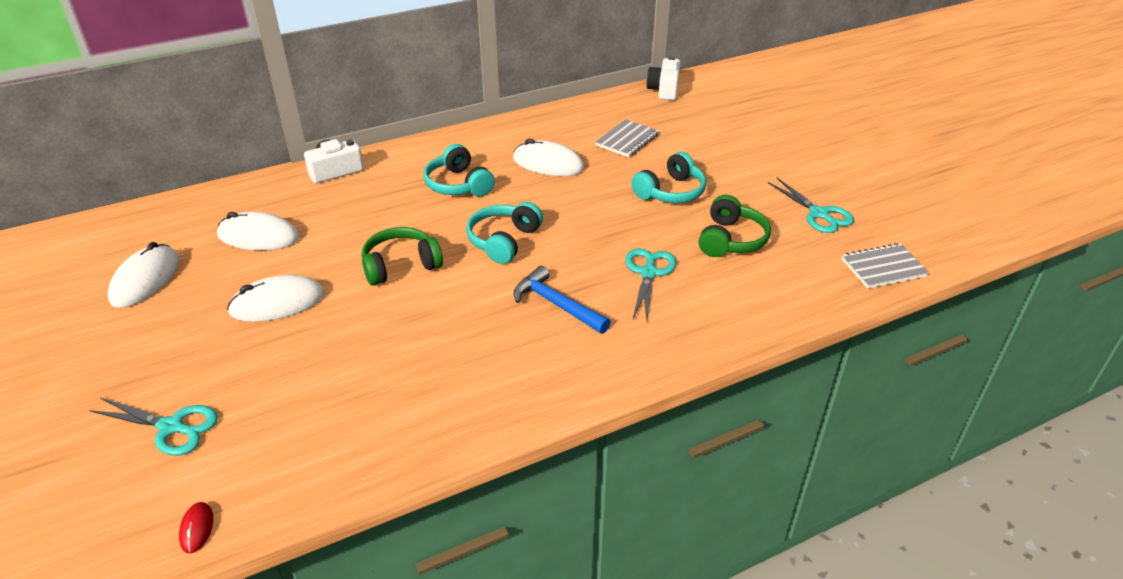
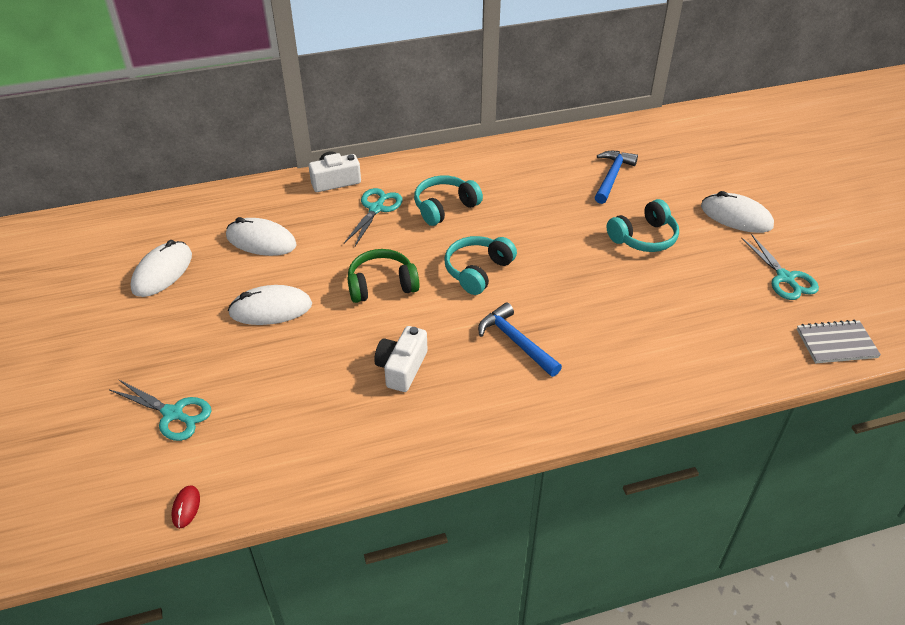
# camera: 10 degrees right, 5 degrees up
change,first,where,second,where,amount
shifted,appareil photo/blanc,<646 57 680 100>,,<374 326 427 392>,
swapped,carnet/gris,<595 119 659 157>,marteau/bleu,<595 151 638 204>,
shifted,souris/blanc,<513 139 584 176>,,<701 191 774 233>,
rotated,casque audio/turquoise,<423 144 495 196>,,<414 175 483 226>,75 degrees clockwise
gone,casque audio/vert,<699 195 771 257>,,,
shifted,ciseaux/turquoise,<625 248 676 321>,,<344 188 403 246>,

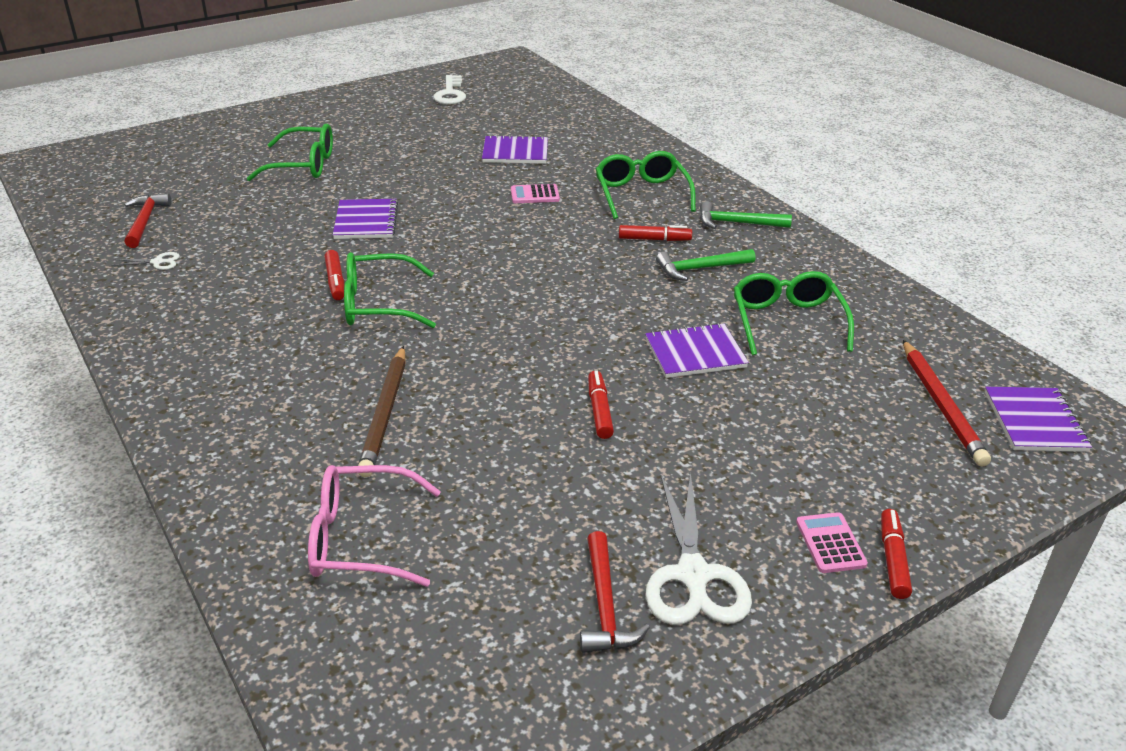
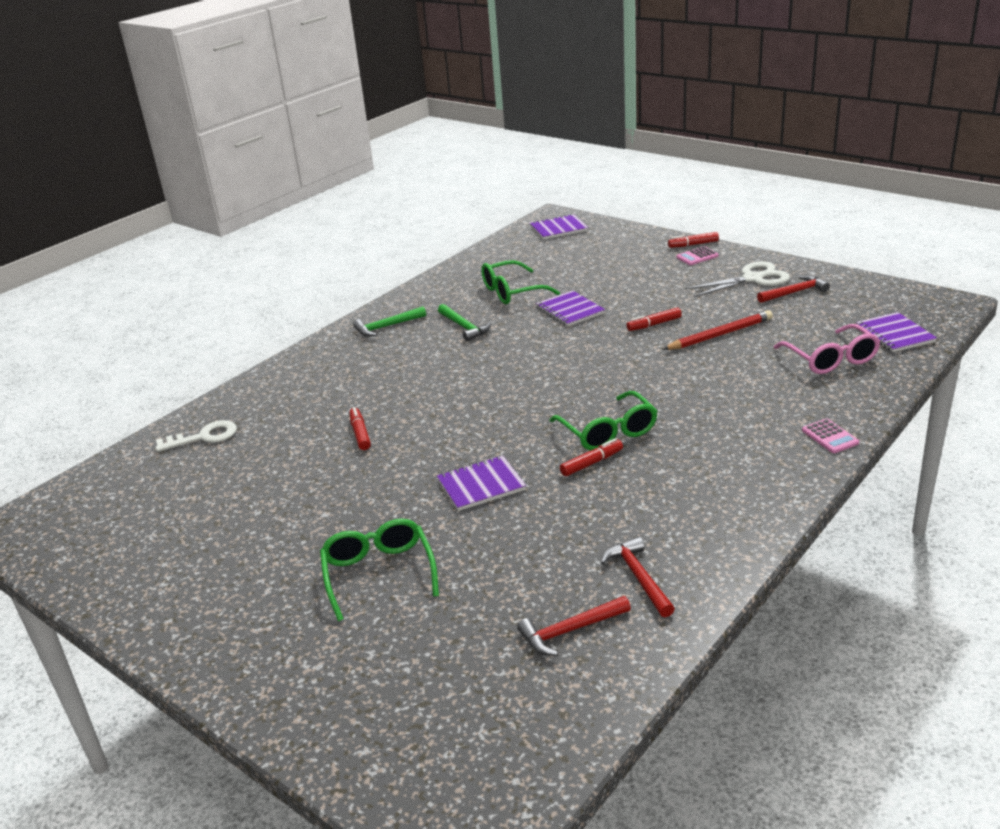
# camera: 105 degrees left, 5 degrees down
change,first,where,second,where,amount
shifted,clé/blanc,<434 75 466 104>,,<156 420 237 452>,
shifted,carnet/violet,<482 135 548 164>,,<856 312 937 352>,
gone,lunettes/vert,<596 151 696 219>,,,
shifted,calculatrice/rose,<511 184 560 203>,,<802 419 859 453>,
rotated,marteau/vert,<700 201 792 229>,,<353 306 426 337>,75 degrees clockwise
shifted,feutre/rouge,<619 225 692 241>,,<349 407 371 450>,
swapped,ciseaux/blanc,<111 252 180 270>,marteau/rouge,<601 537 675 617>,
shifted,crayon/rouge,<903 340 991 467>,,<663 310 773 350>,
gone,crayon/marron,<358 346 406 477>,,,

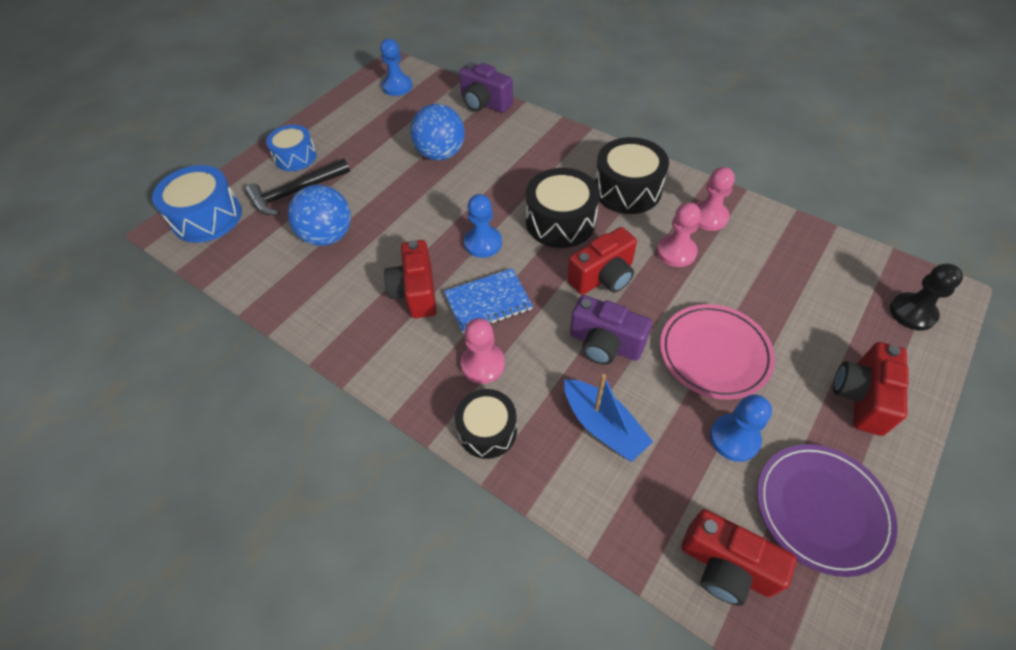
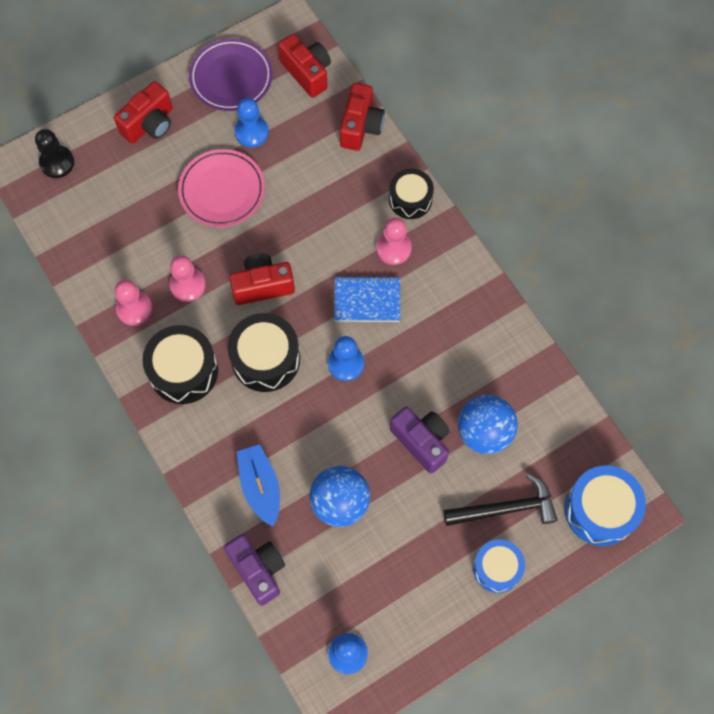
# camera: 160 degrees left, 15 degrees up
change,first,where,second,where,amount
shifted,appareil photo/rouge,<384 240 437 318>,,<340 83 385 151>,
shifted,appareil photo/violet,<570 295 652 365>,,<390 407 450 473>,
shifted,bateau/bleu,<564 374 653 462>,,<237 444 280 526>,

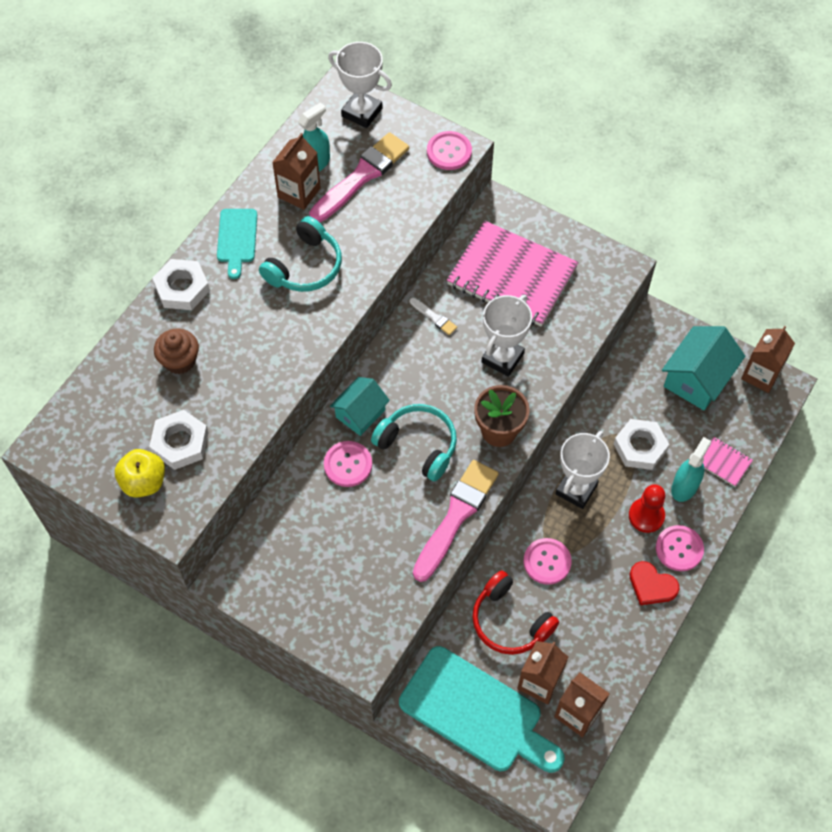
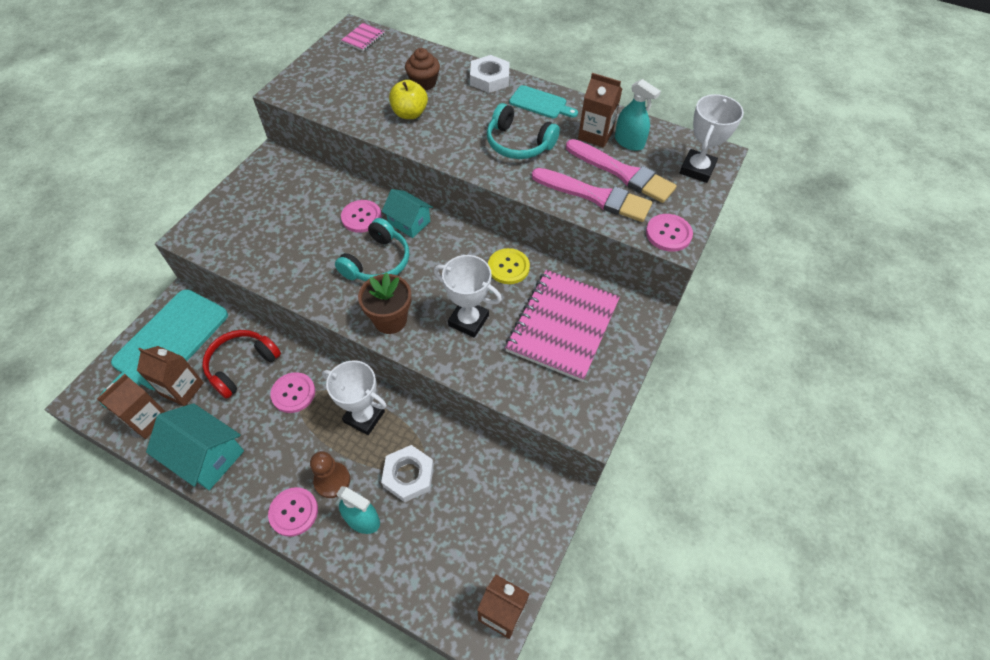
# camera: 85 degrees right, 5 degrees down
change,first,where,second,where,amount
rotated,planche à découper/turquoise,<217 209 257 279>,,<509 85 578 118>,150 degrees counterclockwise
swapped,pinceau/blanc,<410 298 457 335>,bouton/jaune,<488 248 530 284>,
shifted,maison/turquoise,<662 326 745 410>,,<146 403 244 490>,
gone,écrou/blanc,<149 410 208 470>,,,
shifted,carnet/rose,<703 437 753 487>,,<341 23 385 51>,
shifted,pomme/jaune,<115 449 165 498>,,<389 80 428 119>,
shifted,pinceau/rose,<413 460 499 582>,,<532 168 652 222>,
repainted,pion/rouge,<629 484 666 533>,pion/marron,<310 451 350 498>,
gone,cœur/rouge,<629 561 679 605>,,,

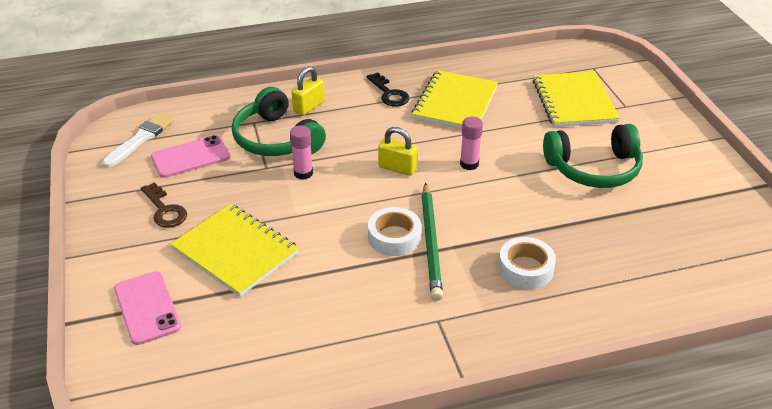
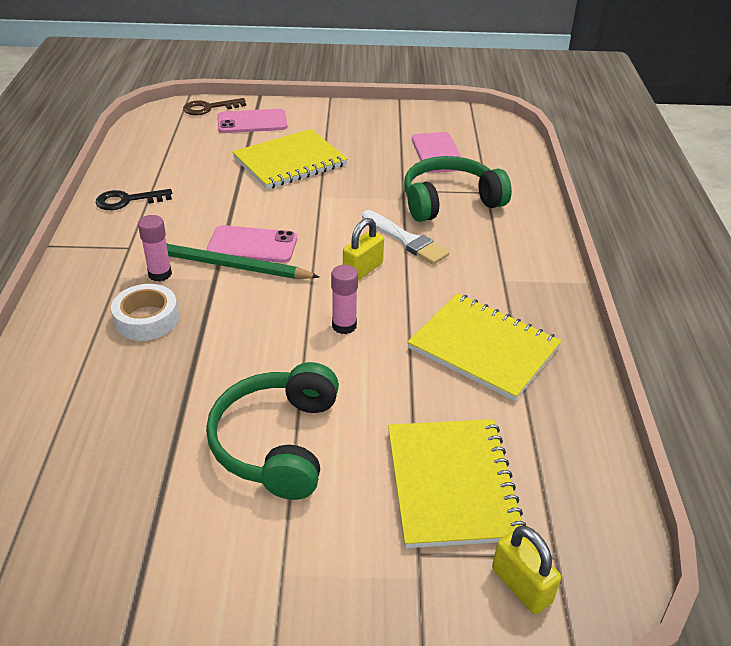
# camera: 105 degrees right, 0 degrees up
change,first,where,second,where,amount
shifted,cadenas/jaune,<292 66 325 115>,,<492 526 561 614>,
rotated,carnet/jaune,<533 71 620 127>,,<388 419 526 548>,75 degrees clockwise
shifted,clé/noir,<366 73 409 107>,,<96 189 172 210>,
shifted,pinceau/blanc,<102 113 174 168>,,<362 210 449 265>,
shifted,bâton de colle/rose,<290 125 313 180>,,<138 215 172 281>,
shifted,clé/marron,<141 182 187 228>,,<183 98 246 115>,
swapped,ruban adhésif/blanc,<368 207 421 256>,téléphone/rose,<206 225 297 263>,

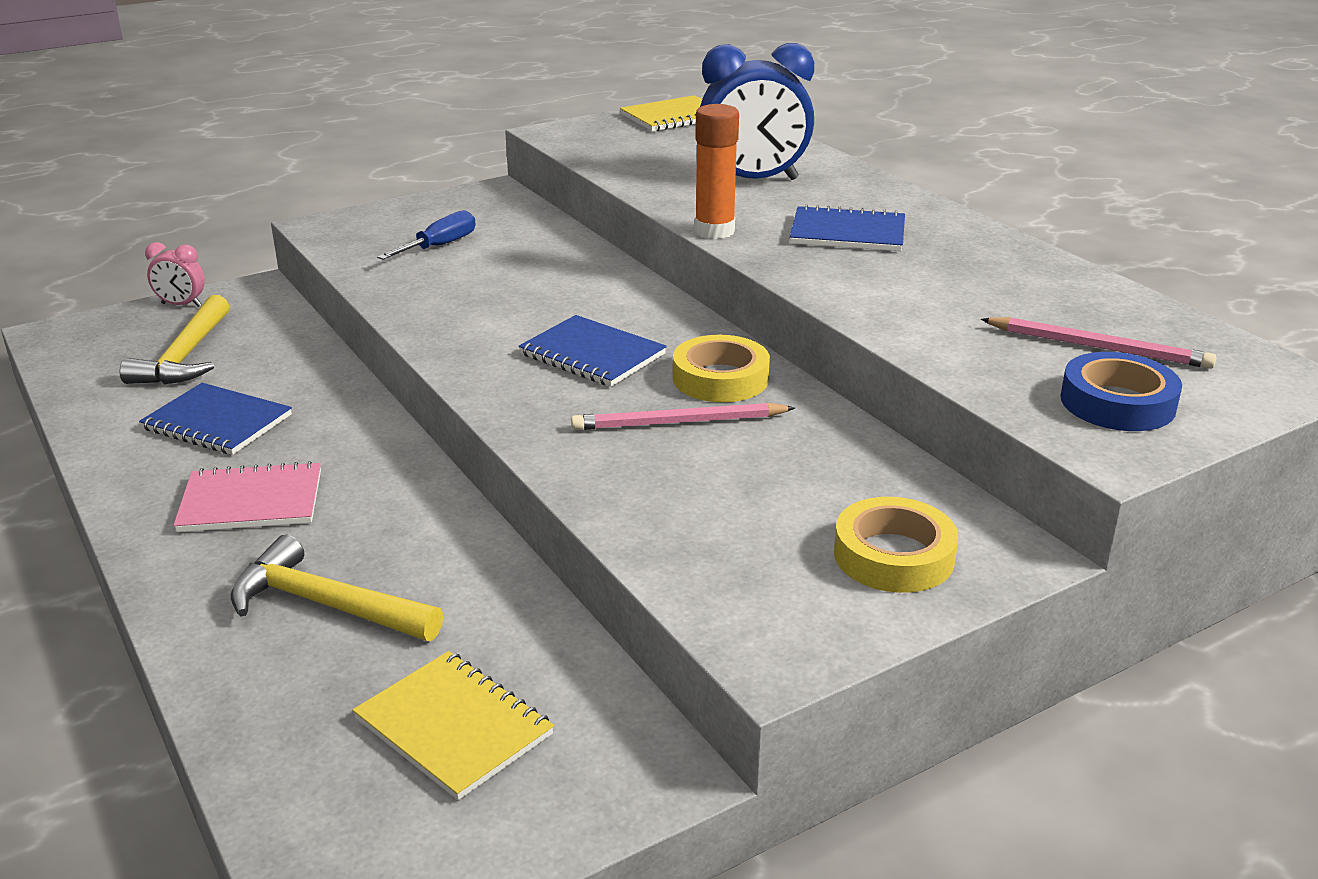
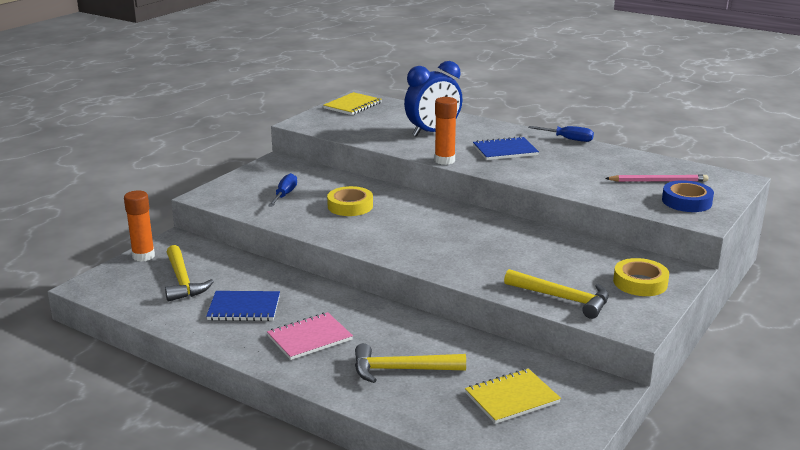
# camera: 25 degrees left, 5 degrees down
change,first,where,second,where,amount
swapped,réveil/rose,<145 242 205 307>,bâton de colle/orange,<124 190 155 262>,
gone,carnet/bleu,<519 315 667 387>,,,
shifted,ruban adhésif/jaune,<673 335 770 402>,,<327 186 373 216>,
gone,crayon/rose,<571 403 795 430>,,,
rotated,carnet/jaune,<352 651 554 800>,,<465 369 561 424>,45 degrees counterclockwise
new,,,tournevis/bleu,<528 126 594 142>,
new,,,marteau/jaune,<504 269 609 319>,

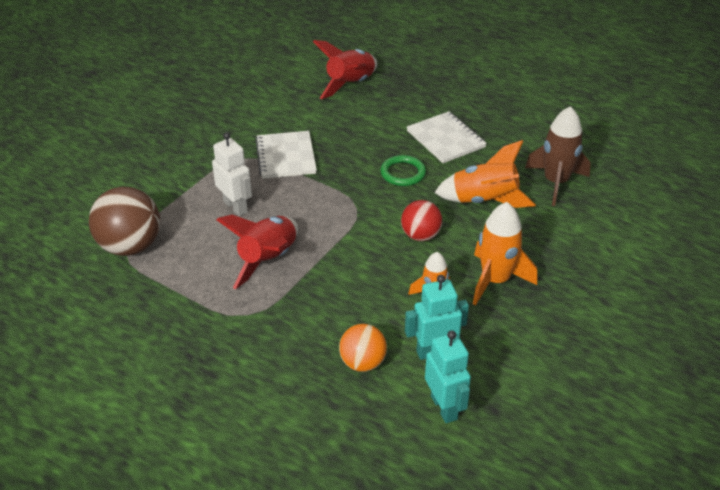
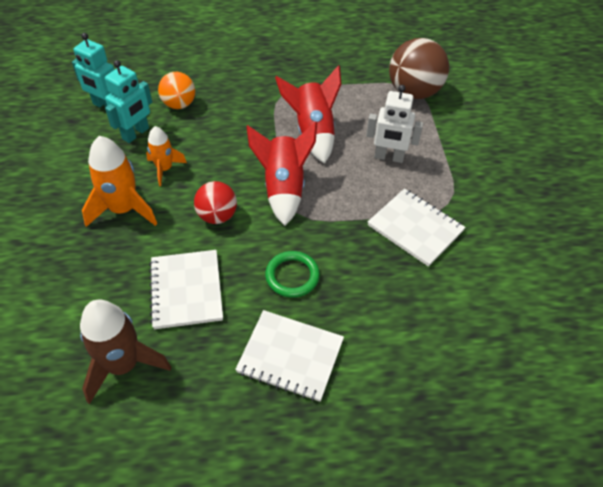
# camera: 140 degrees right, 10 degrees up
change,first,where,second,where,amount
shifted,fusée/rouge,<313 40 377 99>,,<246 121 318 226>,
swapped,fusée/orange,<434 140 536 208>,carnet/blanc,<149 250 223 329>,

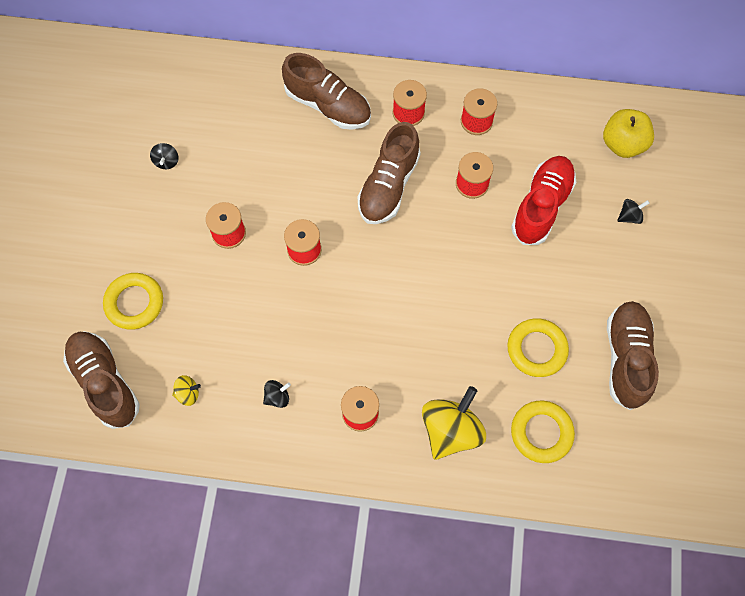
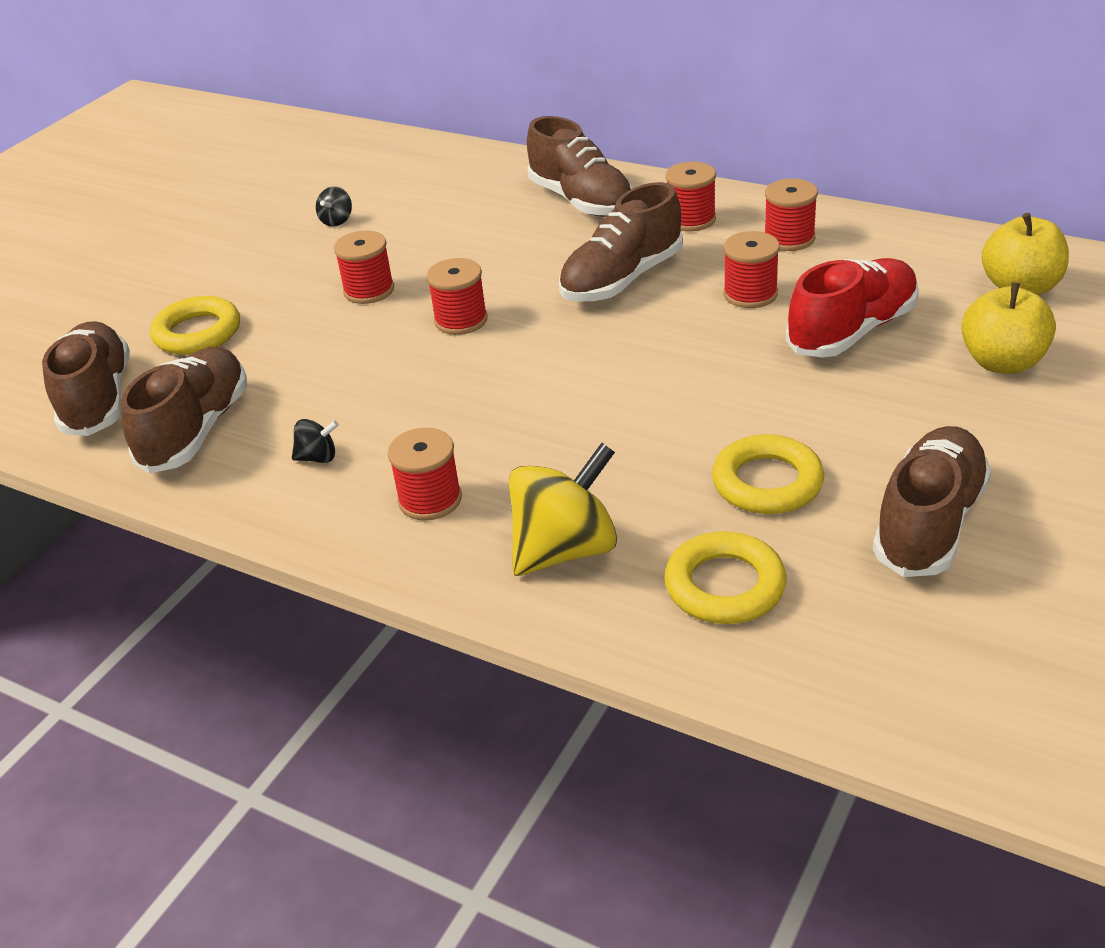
# camera: 25 degrees right, 30 degrees down
change,first,where,second,where,amount
swapped,toupie/noir,<617 199 649 224>,pomme/jaune,<961 282 1056 374>,
swapped,toupie/jaune,<172 375 201 406>,chaussure/marron,<120 347 247 473>,

